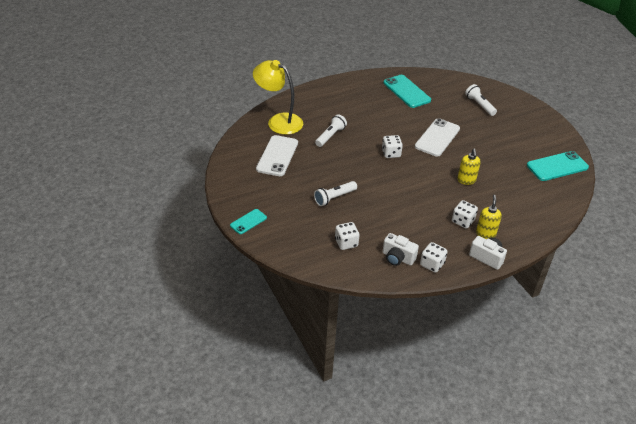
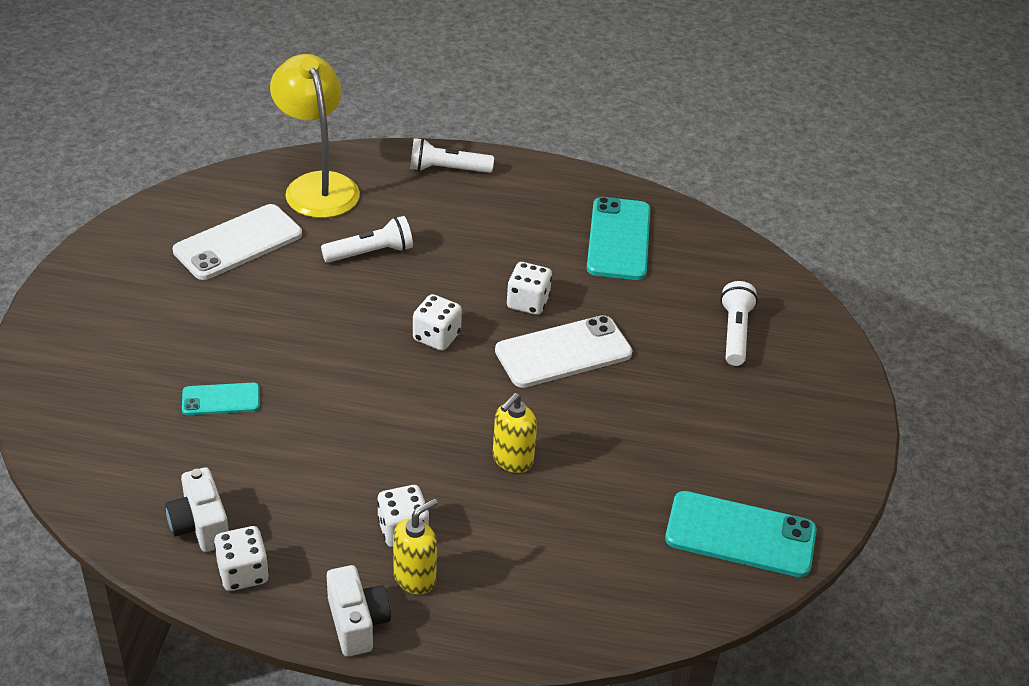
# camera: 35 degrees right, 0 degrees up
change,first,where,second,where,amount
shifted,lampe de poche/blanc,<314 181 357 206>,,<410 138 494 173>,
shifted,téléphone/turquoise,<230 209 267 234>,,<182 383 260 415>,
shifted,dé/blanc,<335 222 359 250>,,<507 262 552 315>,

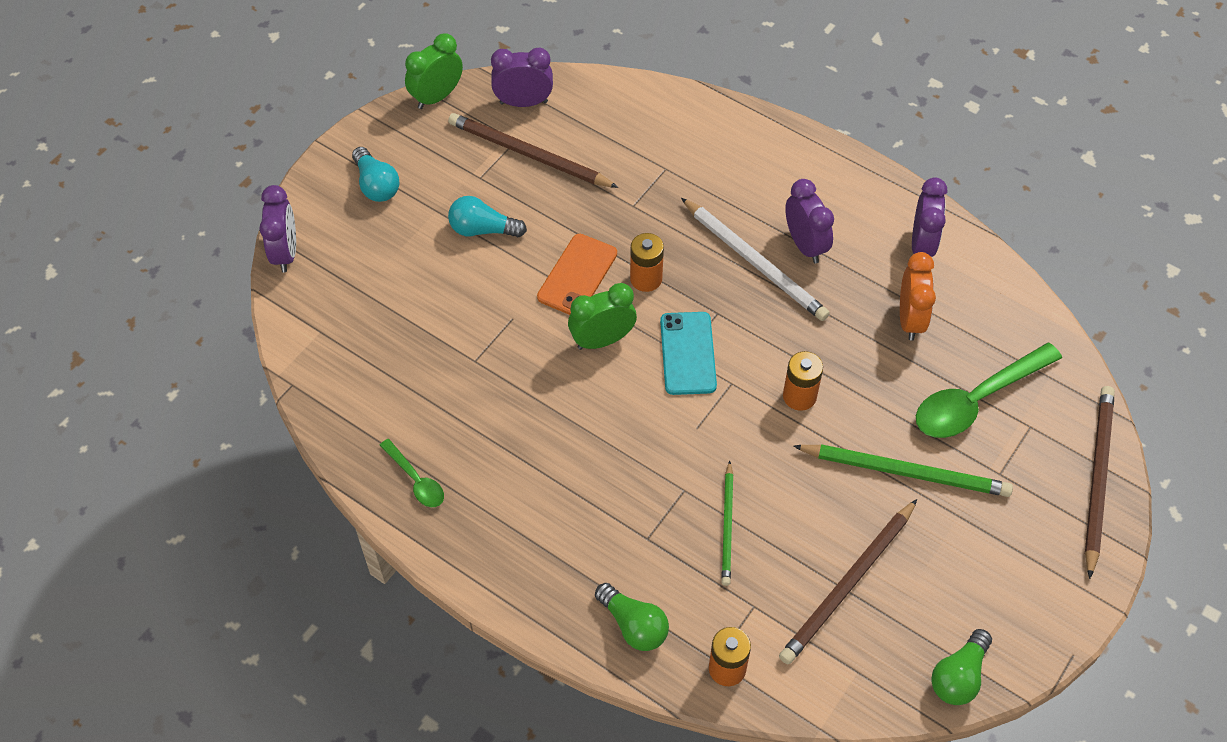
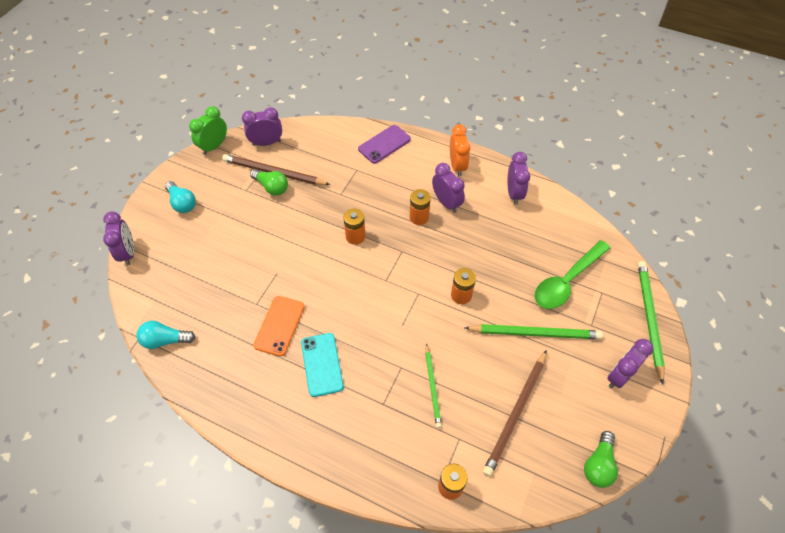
# camera: 10 degrees left, 0 degrees up
change,first,where,second,where,amount
shifted,ampoule/turquoise,<448 196 527 238>,,<136 321 195 349>,
swapped,crayon/blanc,<681 198 830 321>,pile/orange,<410 189 431 225>,
shifted,téléphone/orange,<537 234 617 315>,,<253 296 305 356>,
shifted,réveil/orange,<900 252 936 341>,,<450 124 470 177>,
gone,réveil/vert,<568 283 637 350>,,,
shifted,téléphone/turquoise,<660 312 717 395>,,<301 333 344 397>,
repainted,crayon/marron,<1085 386 1115 579>,crayon/vert,<638 261 665 384>,
gone,cuillère/vert,<379 439 444 507>,,,
shifted,ampoule/vert,<595 583 669 651>,,<250 169 288 196>,
new,,,téléphone/violet,<358 125 411 164>,
new,,,réveil/violet,<607 339 653 388>,

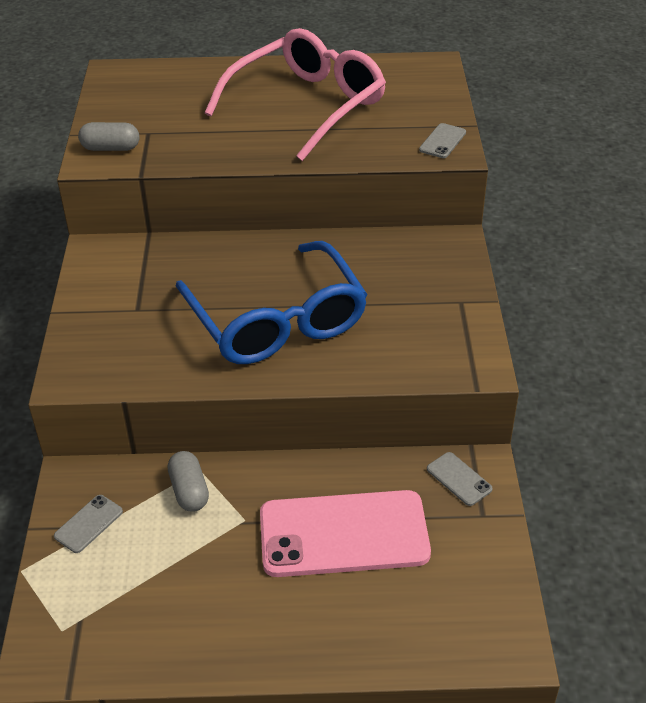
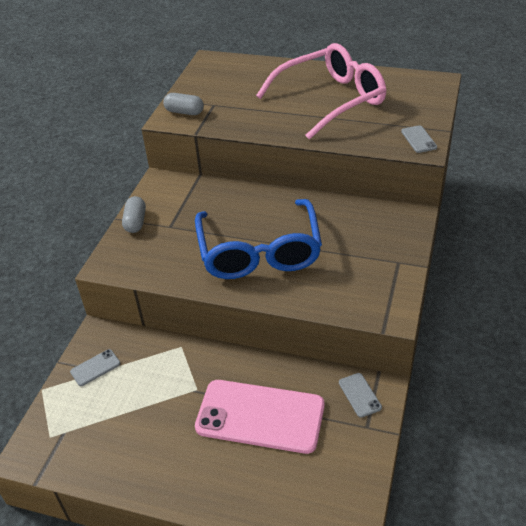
# camera: 20 degrees right, 0 degrees up
change,first,where,second,where,amount
rotated,téléphone/gris,<419 123 466 158>,,<401 125 437 153>,60 degrees counterclockwise
shifted,gélule/gris,<168 451 209 512>,,<122 196 146 233>,

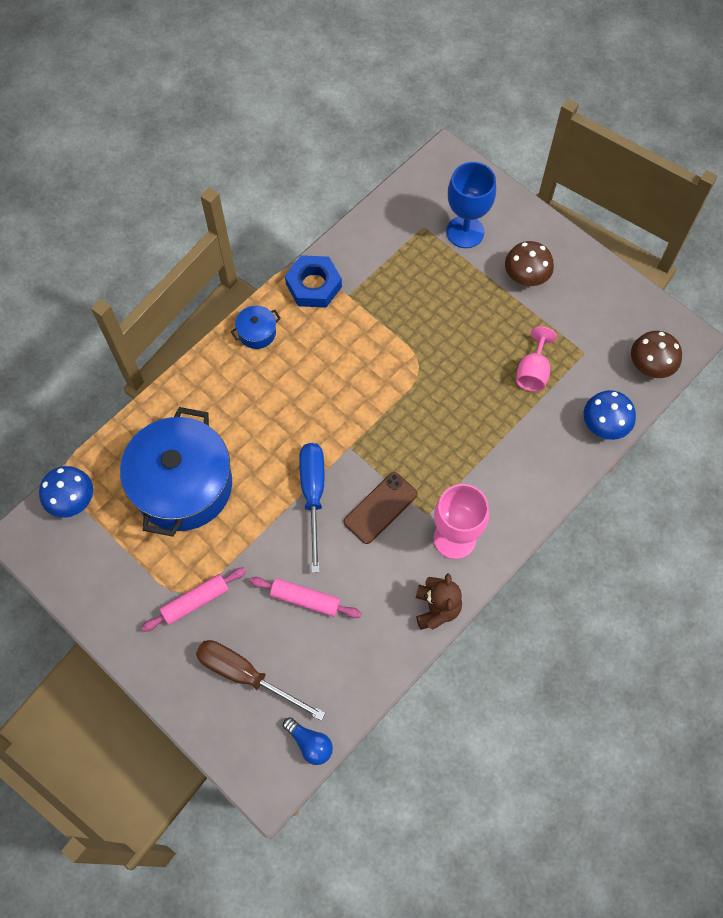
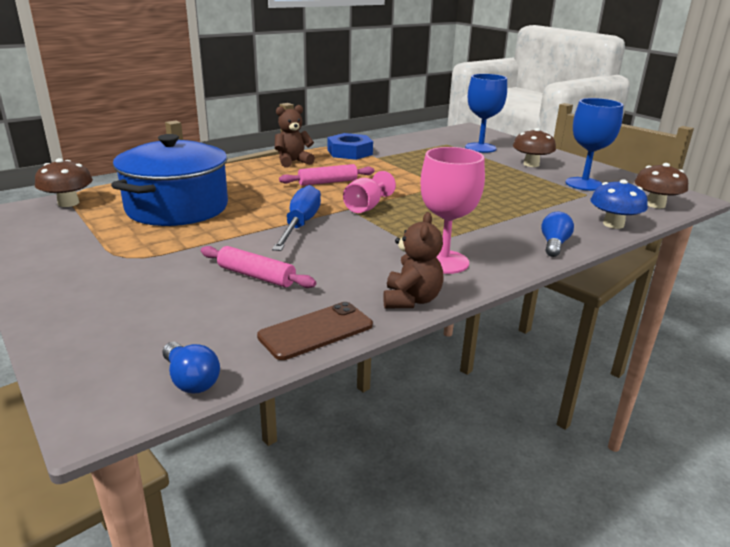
# camera: 10 degrees right, 40 degrees down
change,first,where,second,where,amount
swapped,marmite/bleu,<231 306 281 349>,ours en peluche/marron,<275 105 315 168>,
shifted,verre à pied/rose,<516 326 557 392>,,<343 171 396 213>,
repainted,champignon/bleu,<39 466 93 518>,champignon/marron,<35 158 93 207>,
shifted,téléphone/marron,<344 472 418 544>,,<257 302 373 360>,
shifted,rouleau à pâtisserie/rose,<141 567 246 632>,,<279 164 375 186>,
gone,tournevis/marron,<196 640 325 721>,,,
new,,,verre à pied/bleu,<566 98 623 191>,
new,,,ampoule/bleu,<541 212 574 257>,

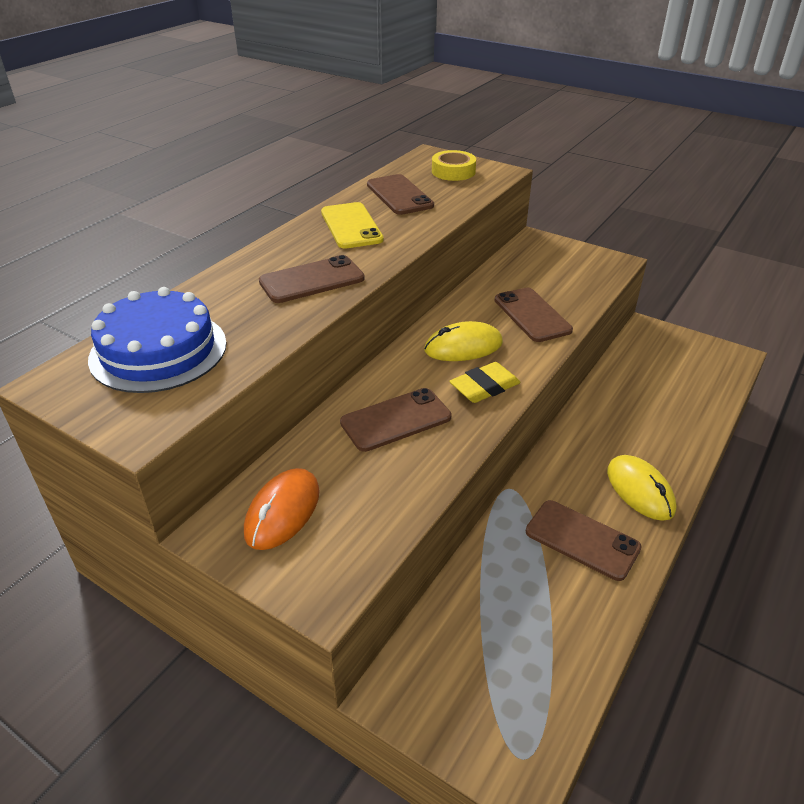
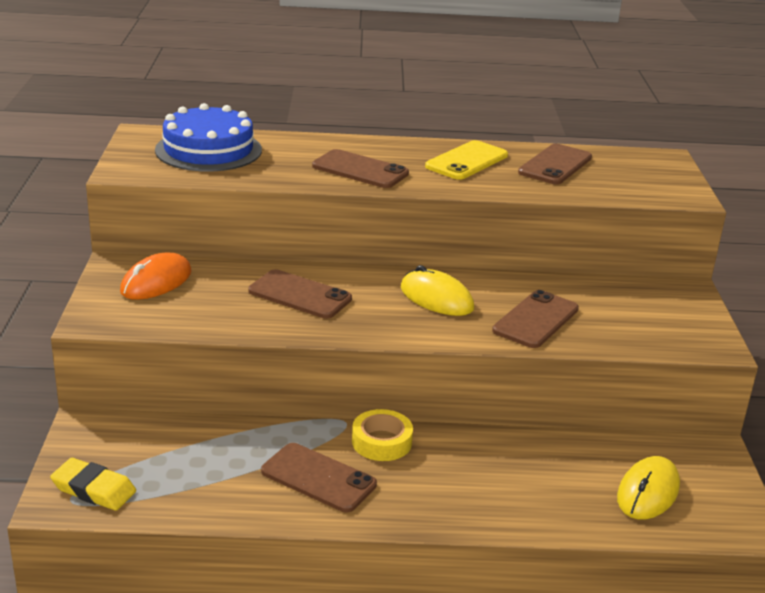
# camera: 55 degrees right, 10 degrees down
change,first,where,second,where,amount
shifted,ruban adhésif/jaune,<432 150 476 181>,,<352 409 413 461>,
shifted,gomme/jaune,<449 362 520 403>,,<50 458 136 511>,
shifted,souris/jaune,<607 455 676 521>,,<617 456 680 520>,
rotated,souris/orange,<244 468 320 550>,,<120 253 192 300>,45 degrees counterclockwise
rotated,téléphone/marron,<526 500 642 581>,,<261 443 377 512>,60 degrees counterclockwise

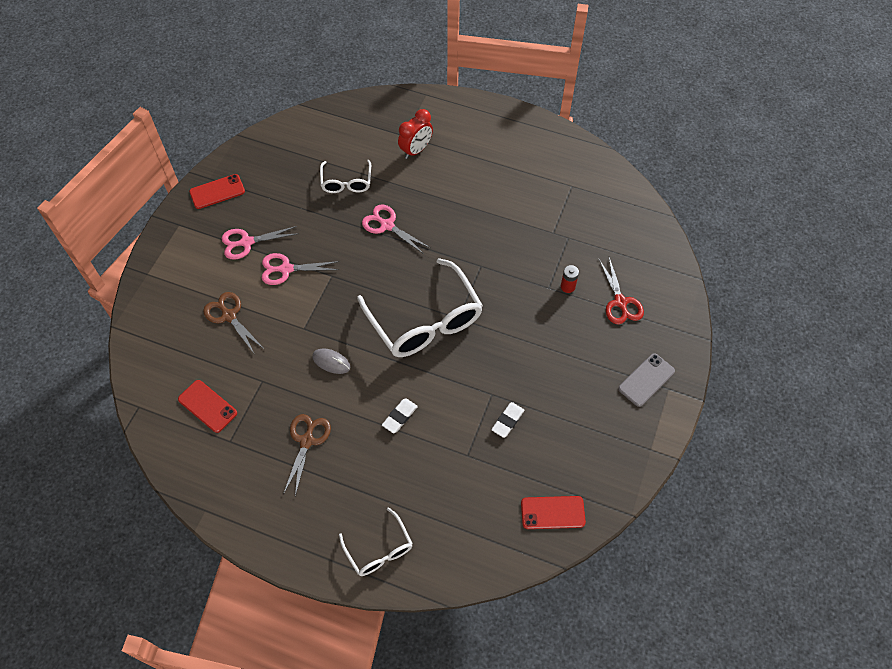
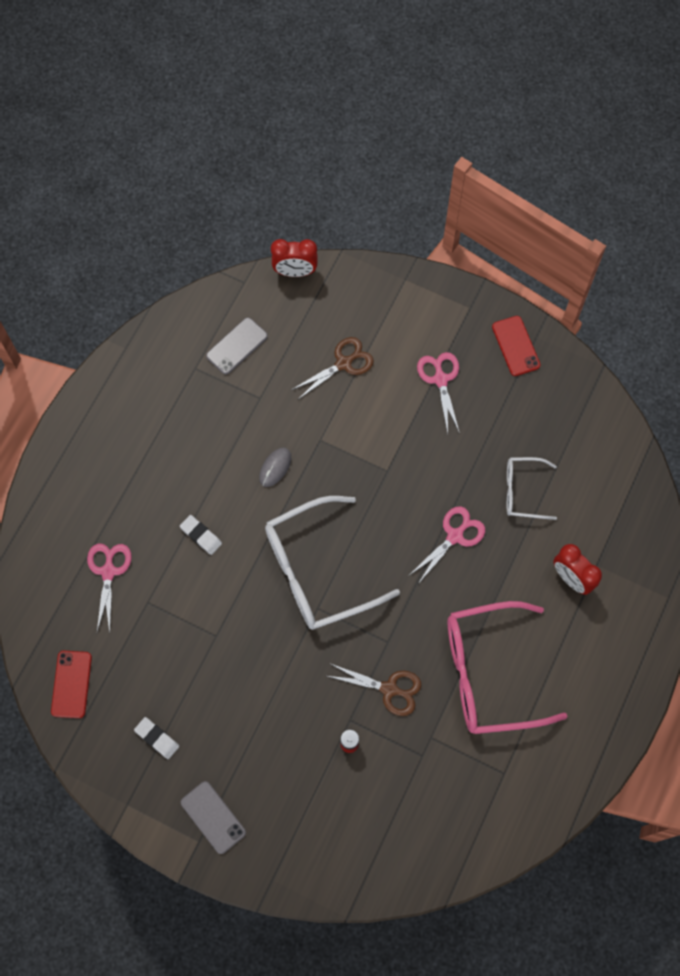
# camera: 95 degrees right, 10 degrees up
change,first,where,second,where,amount
shifted,ciseaux/rose,<262 253 339 285>,,<87 543 132 633>,
gone,ciseaux/rouge,<599 257 644 324>,,,
repainted,téléphone/rouge,<178 380 237 433>,téléphone/gris,<206 317 268 375>,
shifted,gomme/blanc,<491 402 524 438>,,<134 717 179 759>,
shifted,ciseaux/marron,<283 414 331 496>,,<327 663 421 716>,
gone,lunettes/blanc,<339 507 413 576>,,,
new,,,réveil/rouge,<271 239 318 277>,
new,,,lunettes/rose,<448 601 568 734>,

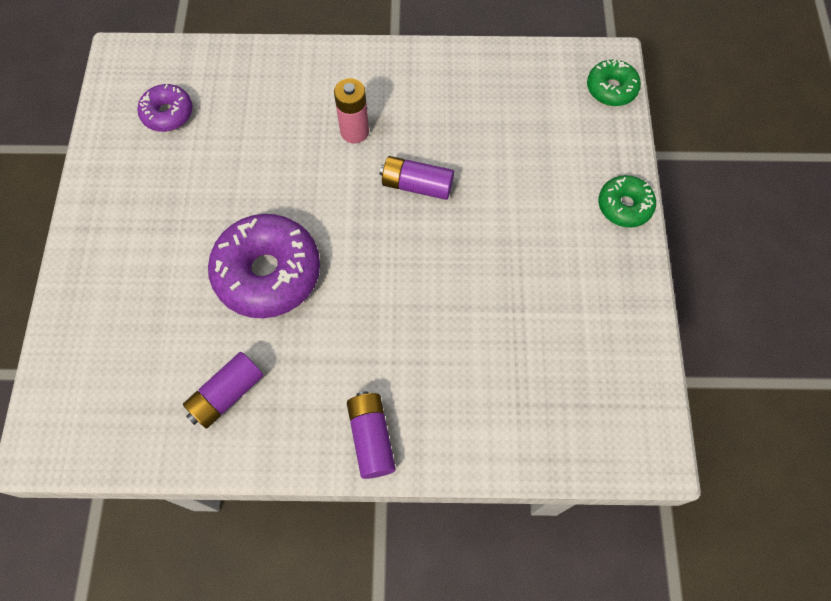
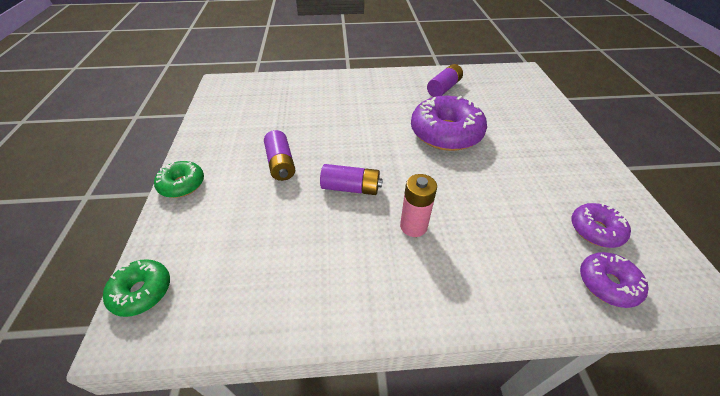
# camera: 175 degrees right, 20 degrees down
change,first,where,second,where,amount
shifted,pile/violet,<347 391 396 479>,,<264 130 295 181>,
new,,,beignet/violet,<580 252 649 308>,

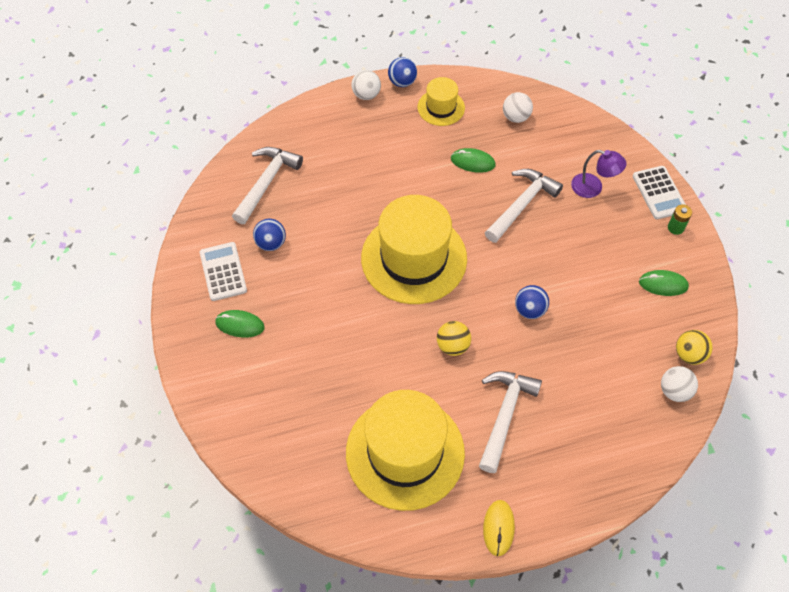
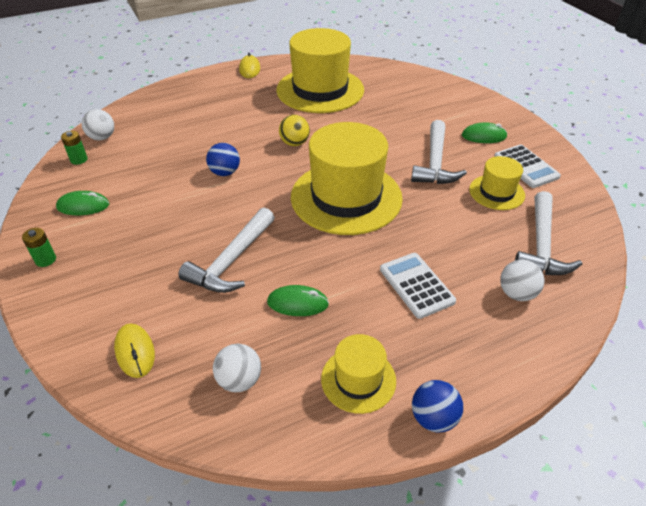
# camera: 170 degrees right, 15 degrees down
change,first,where,second,where,amount
shifted,balle/blanc,<352 70 381 100>,,<500 260 544 301>,
gone,lampe/violet,<571 150 626 198>,,,
shifted,calculatrice/blanc,<633 166 686 219>,,<380 253 456 319>,
swapped,balle/bleu,<253 219 286 251>,chapeau/jaune,<469 156 525 210>,
swapped,balle/jaune,<676 330 713 365>,pile/vert,<61 131 88 165>,
shifted,marteau/blanc,<479 371 542 473>,,<411 120 467 184>,
new,,,souris/jaune,<114 323 155 378>,

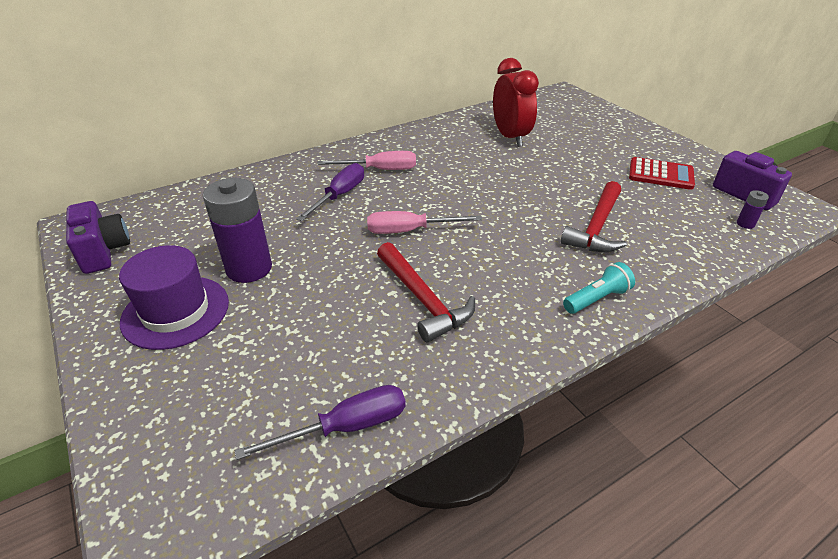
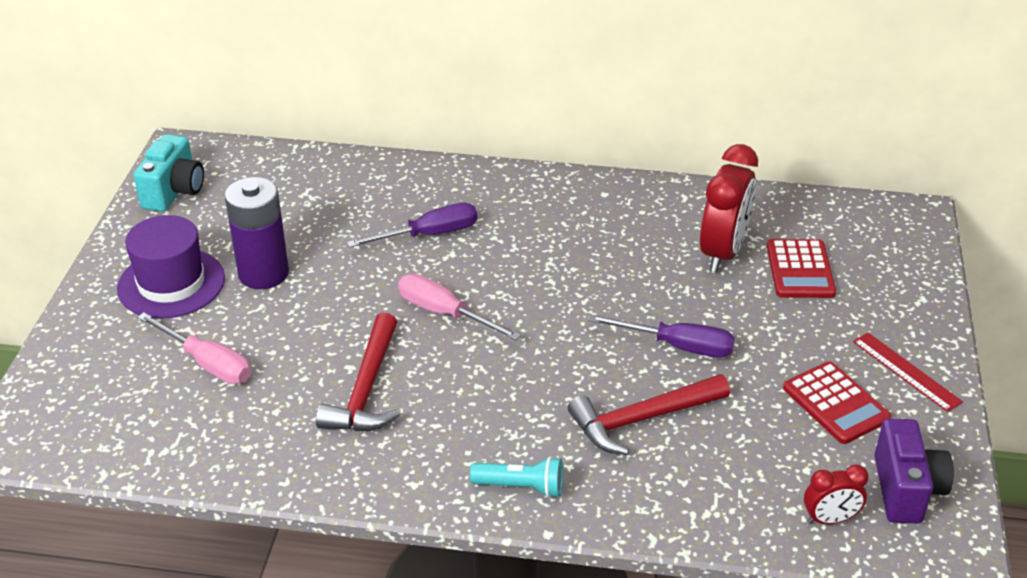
# camera: 40 degrees right, 0 degrees up
change,first,where,second,where,amount
shifted,tournevis/rose,<317 151 416 170>,,<137 312 251 384>,
swapped,pile/violet,<737 190 769 229>,réveil/rouge,<804 464 869 524>,
repainted,appareil photo/violet,<66 201 130 274>,appareil photo/turquoise,<133 134 204 212>,
shifted,tournevis/violet,<235 385 406 460>,,<588 314 735 358>,
new,,,calculatrice/rouge,<767 239 836 298>,
new,,,règle/rouge,<853 333 963 412>,

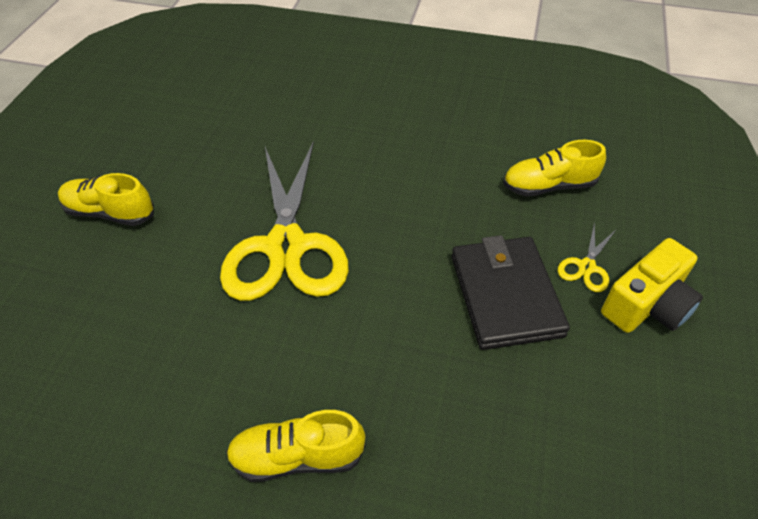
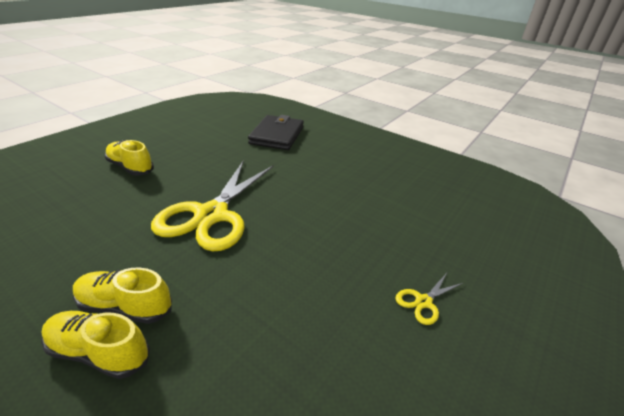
# camera: 20 degrees right, 15 degrees down
change,first,where,second,where,amount
shifted,chaussure/jaune,<503 140 606 197>,,<73 268 172 324>,
shifted,portefeuille/noir,<452 235 570 350>,,<248 115 304 150>,
gone,appareil photo/jaune,<601 238 703 333>,,,

